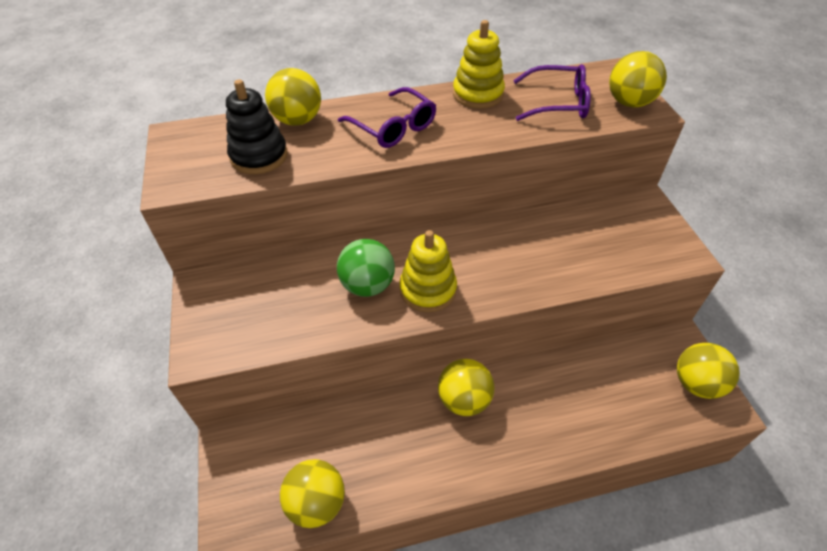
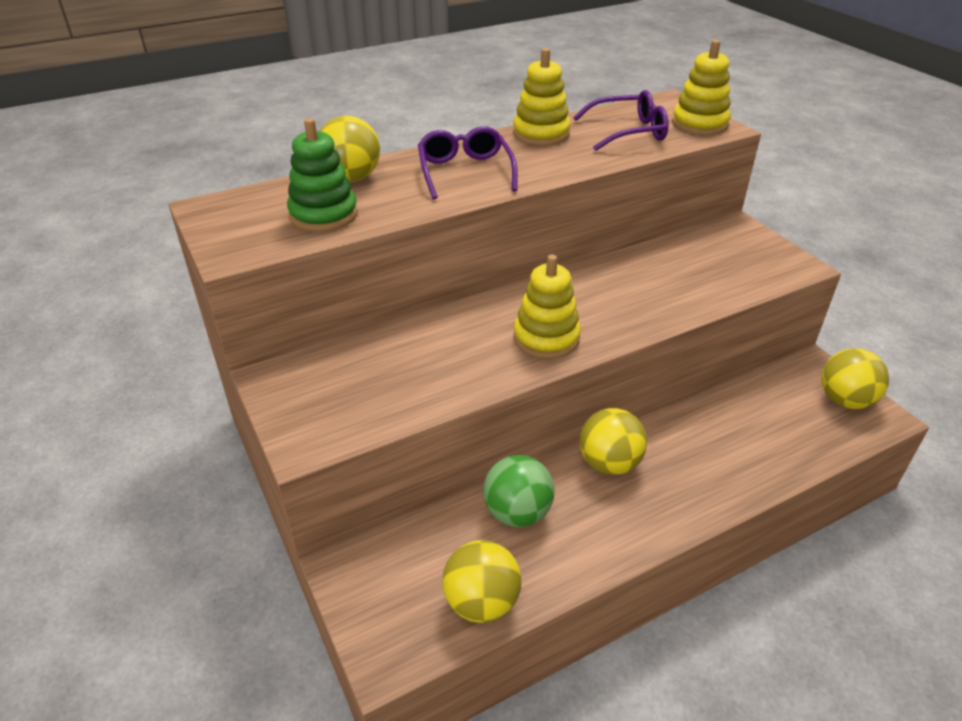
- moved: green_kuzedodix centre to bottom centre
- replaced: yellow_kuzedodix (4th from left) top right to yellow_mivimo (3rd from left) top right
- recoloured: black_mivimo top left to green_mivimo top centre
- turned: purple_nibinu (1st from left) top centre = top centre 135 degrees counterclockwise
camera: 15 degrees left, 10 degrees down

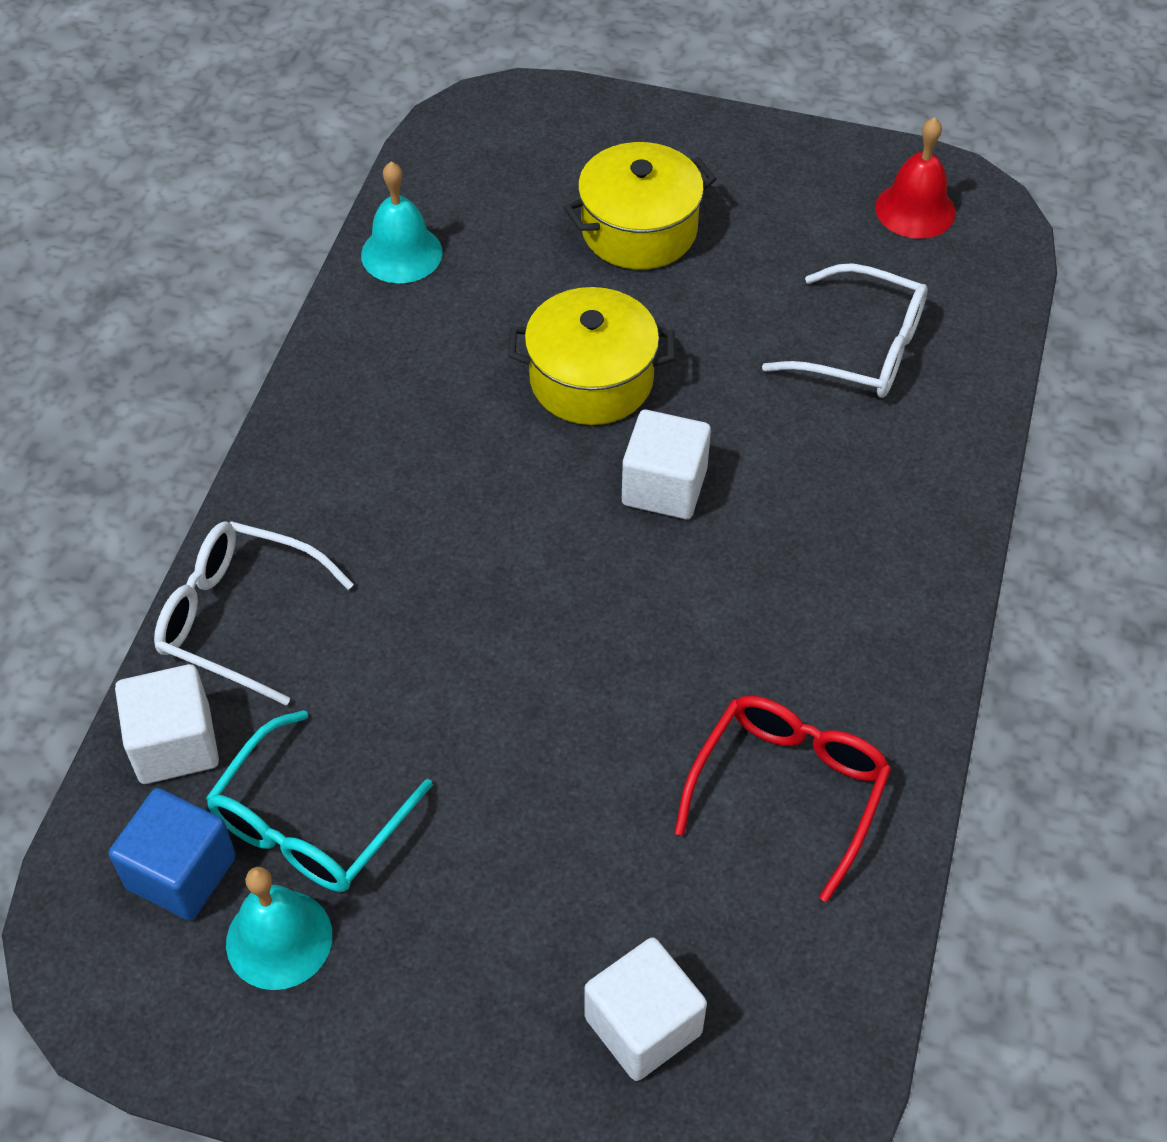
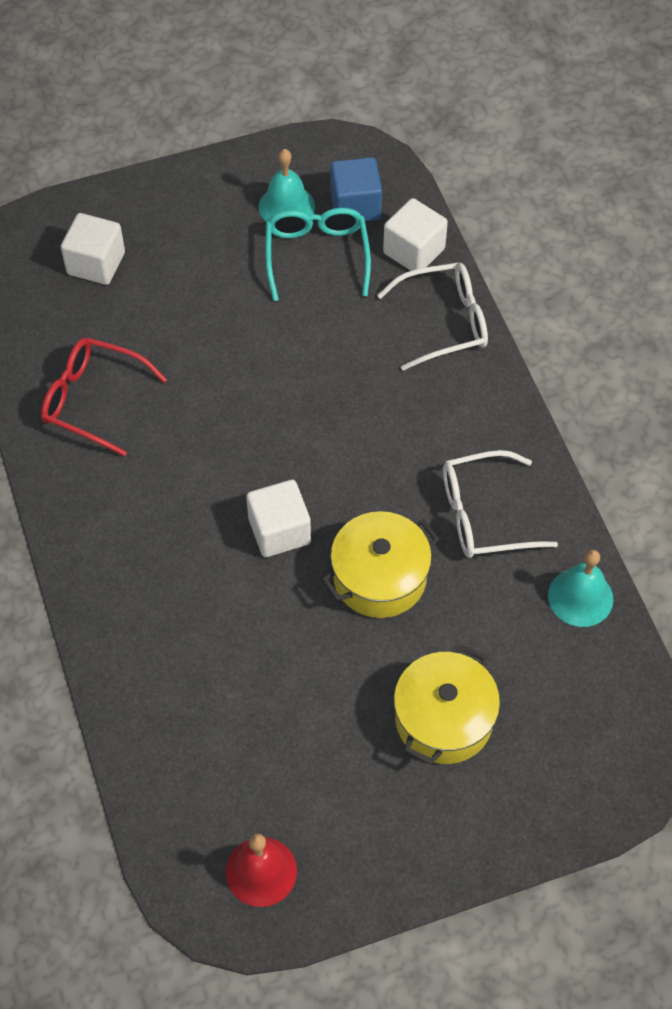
- moved: white_nibinu (2nd from left) top right to middle right
- turned: red_nibinu bottom right = middle left 120 degrees clockwise
camera: 145 degrees right, 5 degrees up

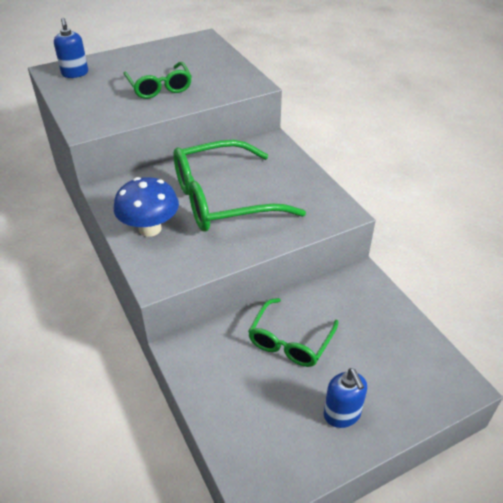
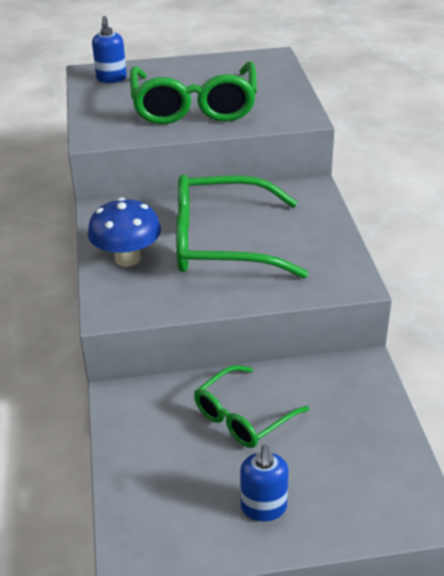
- resized: green_nibinu (1st from left) top left = top centre x1.73
camera: 20 degrees right, 5 degrees down

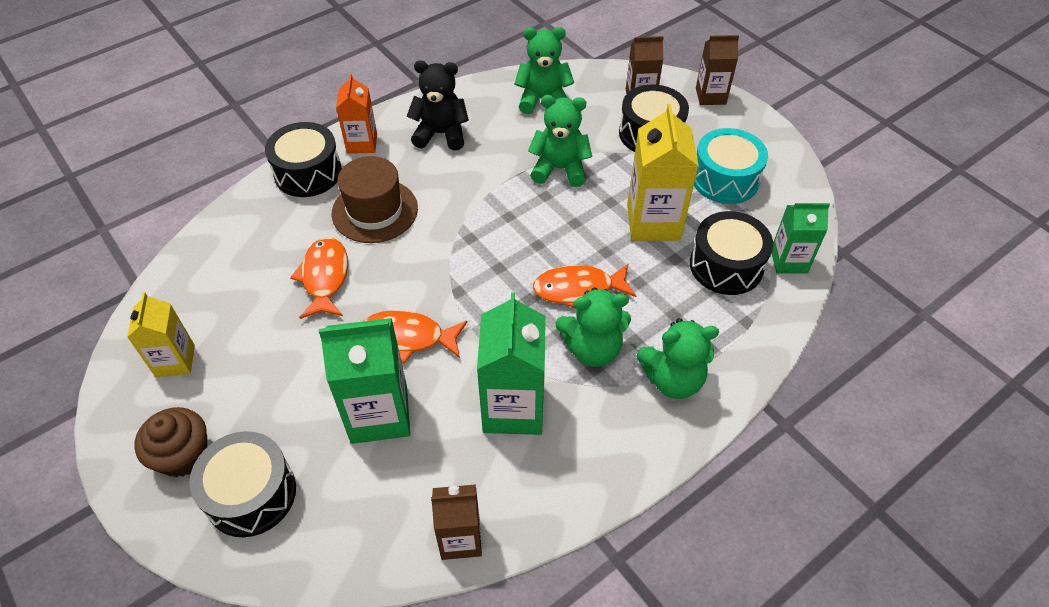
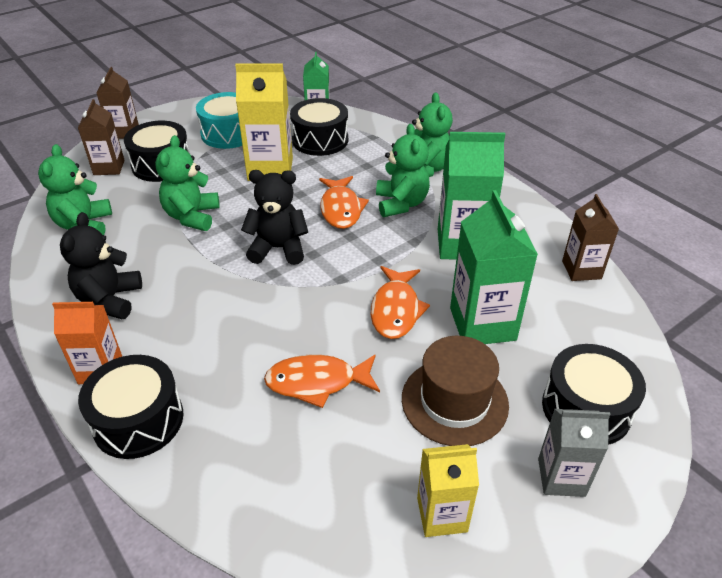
- added: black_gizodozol (2nd from left) centre
- moved: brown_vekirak top centre to bottom centre
- replaced: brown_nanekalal bottom left to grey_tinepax bottom right
camera: 90 degrees left, 10 degrees down

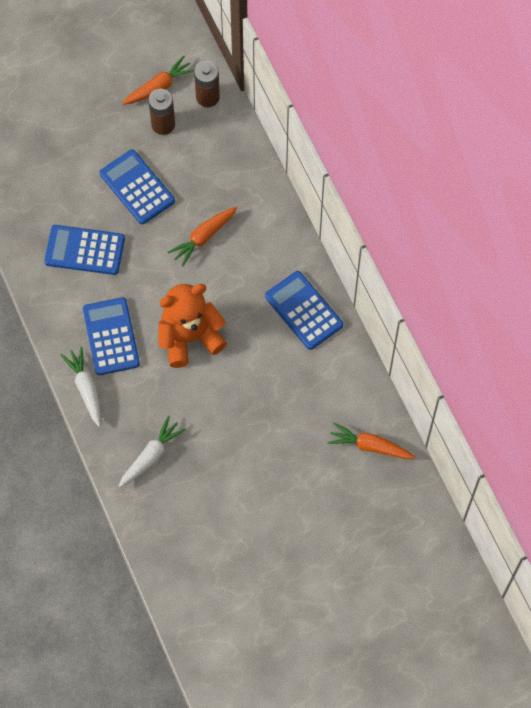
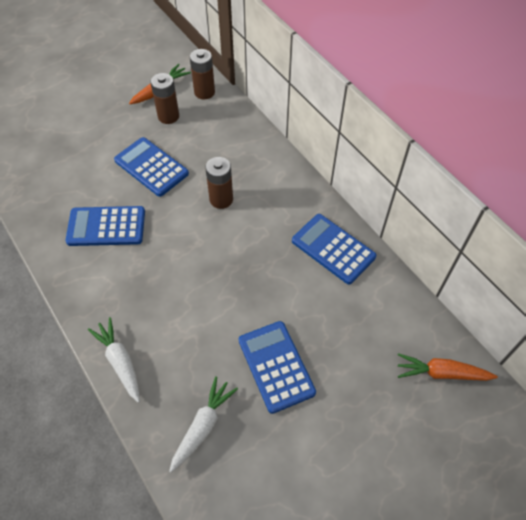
- removed: orange_gizodozol centre
- moved: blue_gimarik (2nd from left in the first image) middle left to blue_gimarik (3rd from left) bottom centre
- replaced: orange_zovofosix (2nd from left) centre to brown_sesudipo (3rd from left) centre
camera: 10 degrees left, 10 degrees down

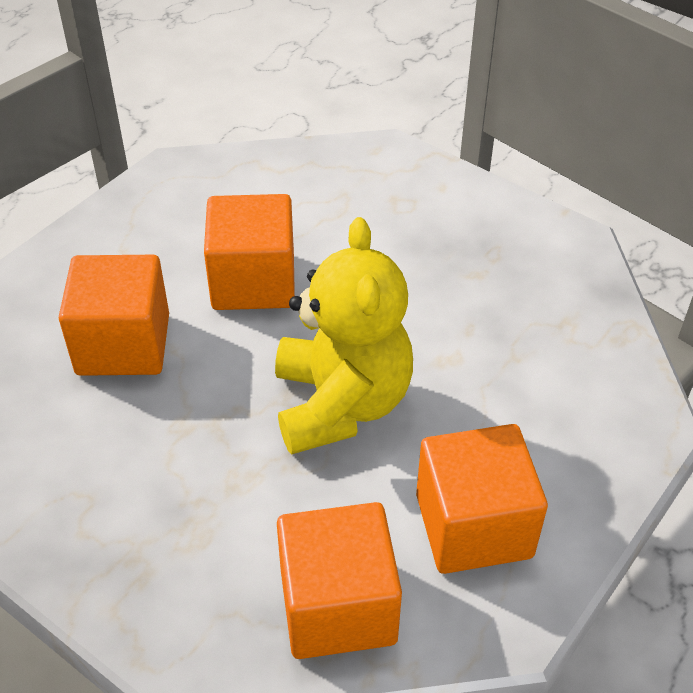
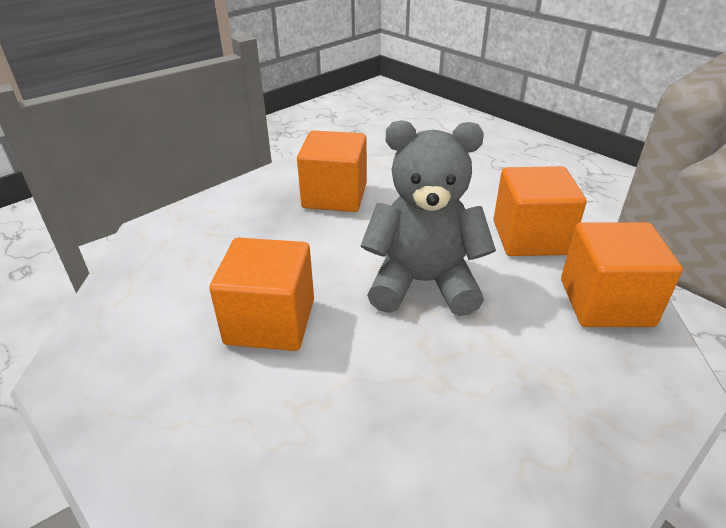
- moved: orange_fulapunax (1st from left in the first image) middle left to orange_fulapunax (2nd from left) top centre
- recoloured: yellow_gizodozol centre to grey_gizodozol centre
camera: 80 degrees left, 10 degrees down

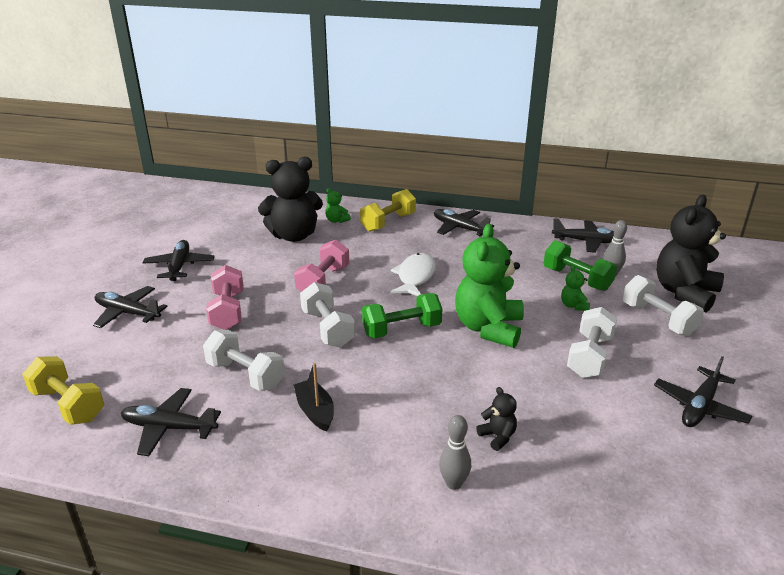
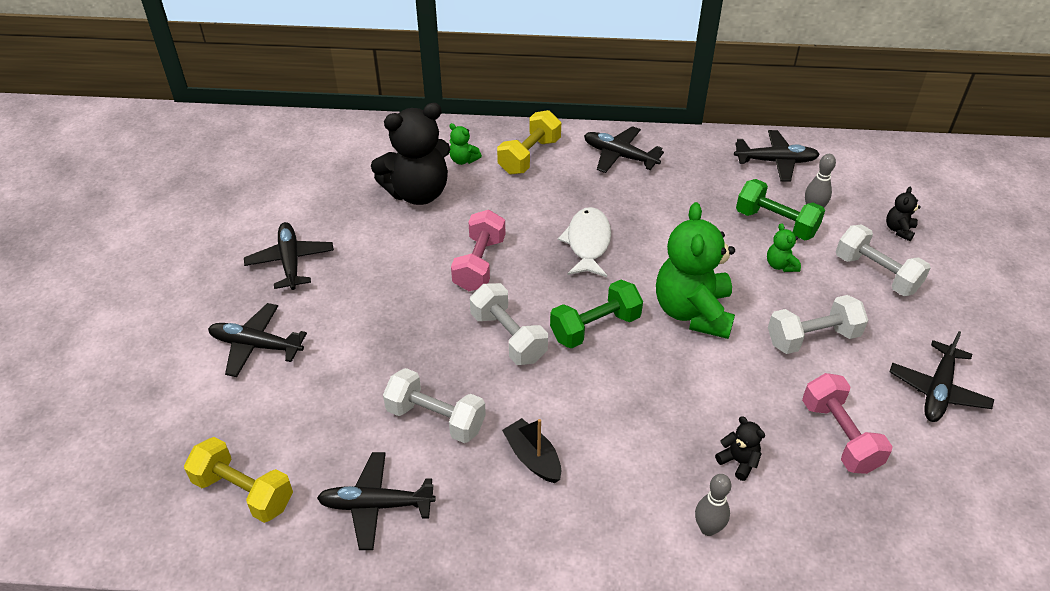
- moved: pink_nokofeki (1st from left in the first image) middle left to pink_nokofeki (2nd from left) bottom right
- turned: white_nokofeki (3rd from left) middle right = middle right 60 degrees clockwise
- resized: black_gizodozol (3rd from left) middle right = middle right x0.42
camera: 10 degrees left, 15 degrees up

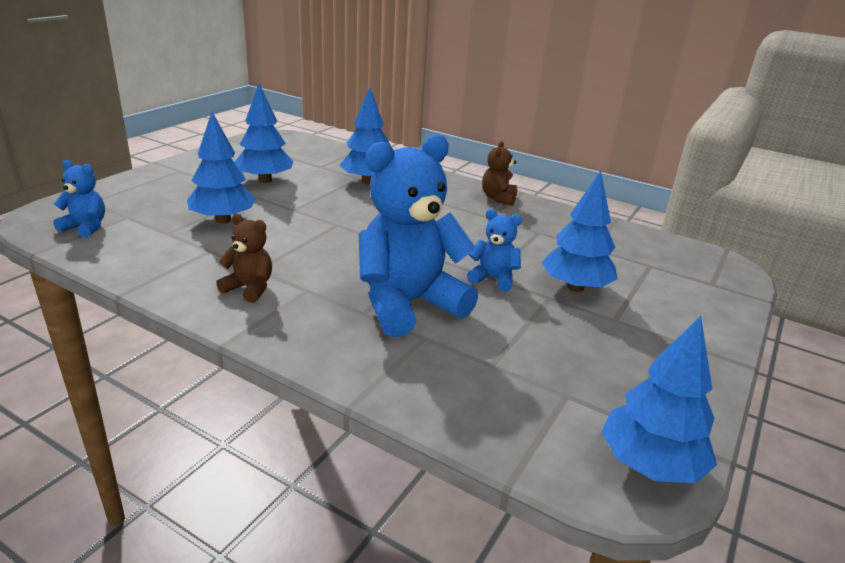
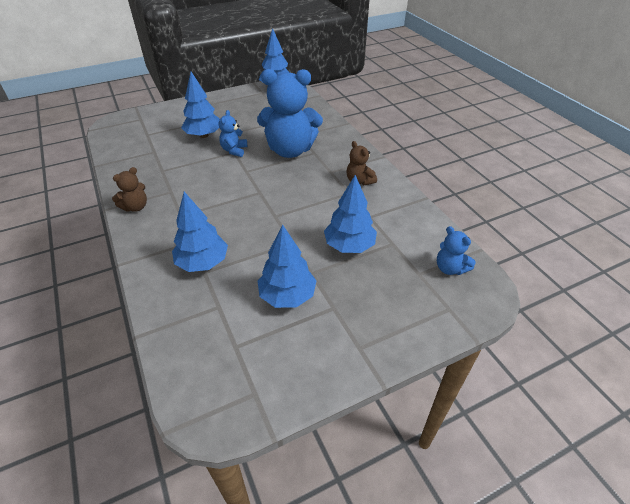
- turned: blue_gizodozol (3rd from left in the first image) centre = top centre 45 degrees clockwise
camera: 145 degrees left, 15 degrees up

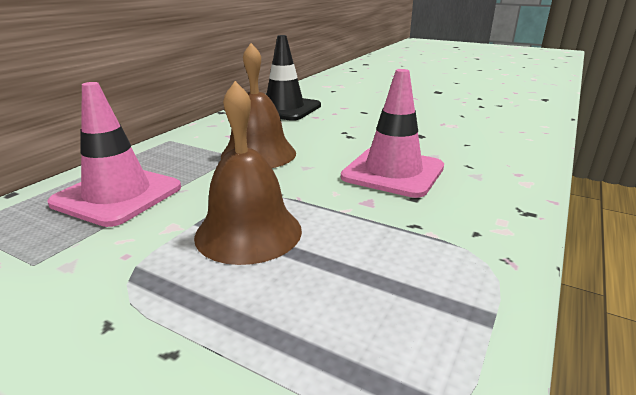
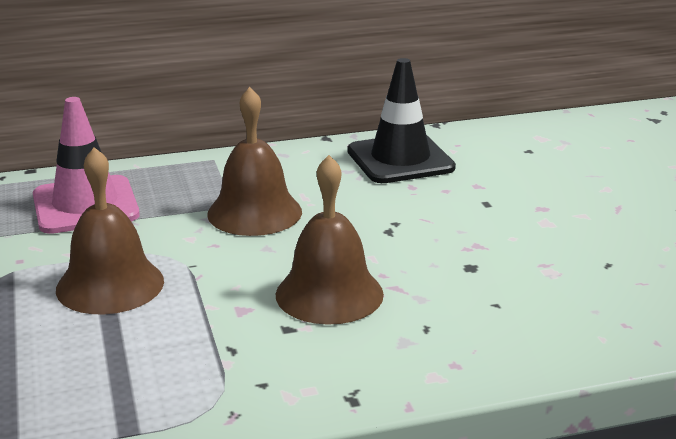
- replaced: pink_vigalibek (2nd from left) centre to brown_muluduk (3rd from left) centre
camera: 45 degrees right, 0 degrees up

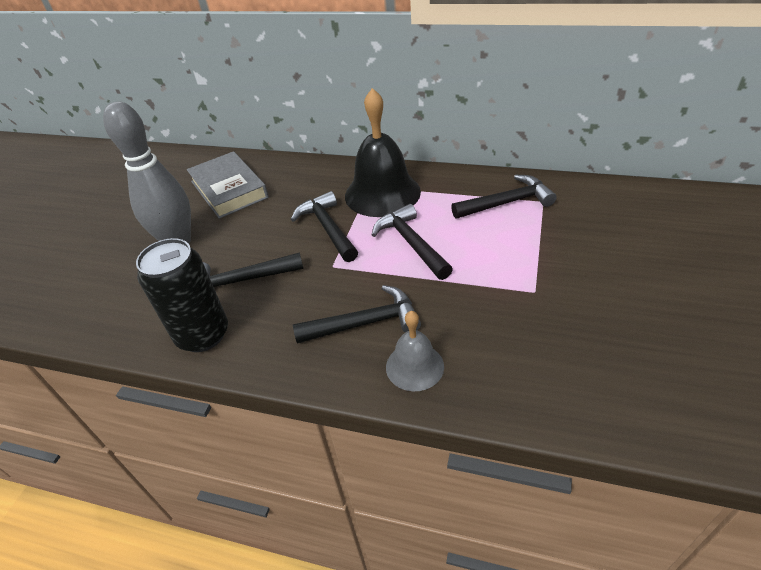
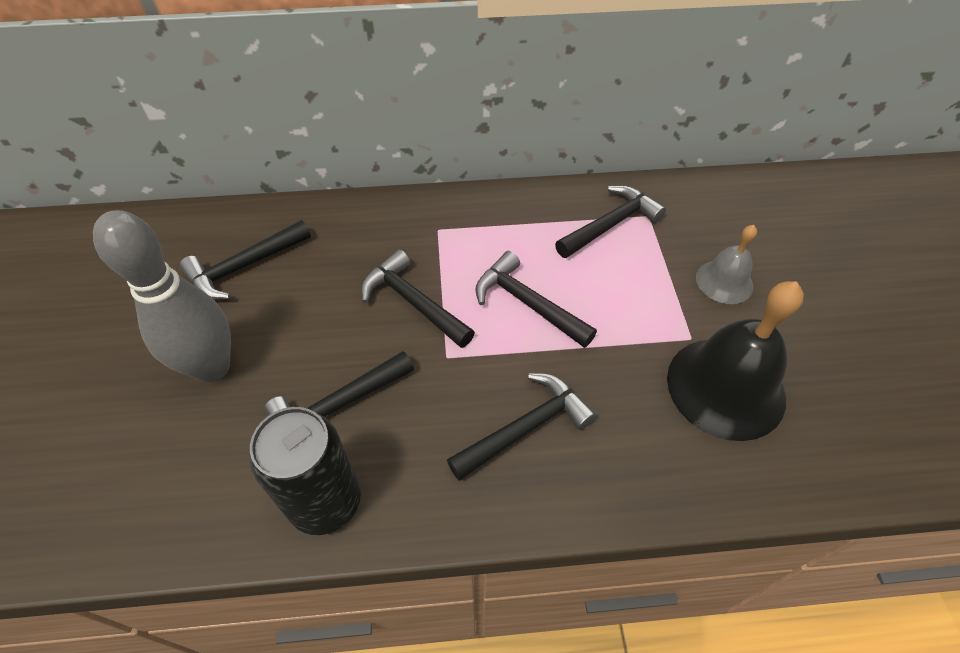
- moved: black_muluduk top centre to middle right
- moved: grey_muluduk centre to middle right
- replaced: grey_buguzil top left to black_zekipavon (1st from left) middle left
camera: 25 degrees left, 10 degrees up

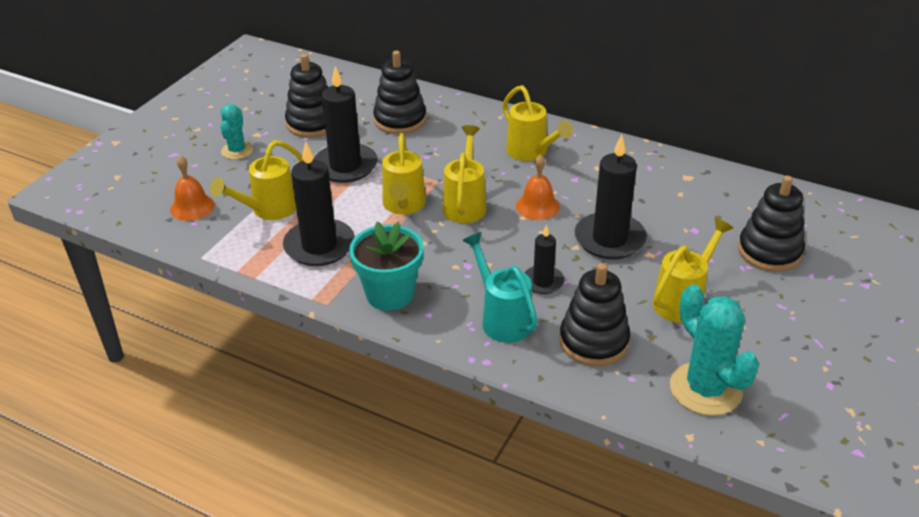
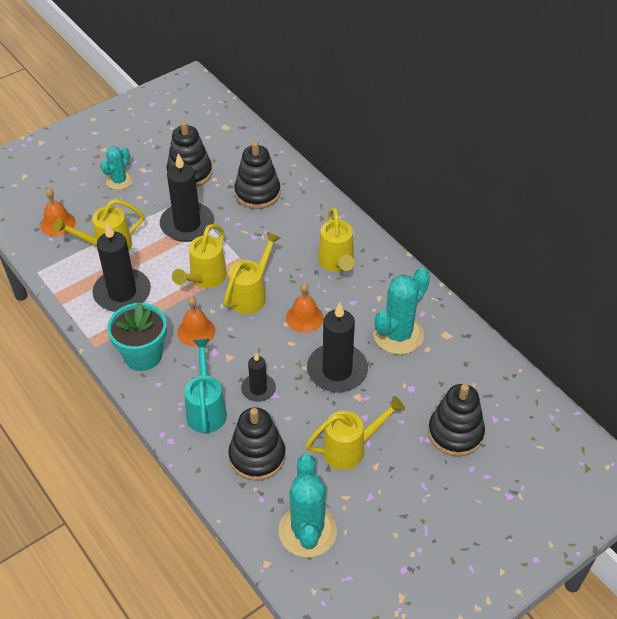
- added: orange_muluduk (2nd from left) middle left
- added: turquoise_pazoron (3rd from left) centre
camera: 25 degrees right, 10 degrees up

